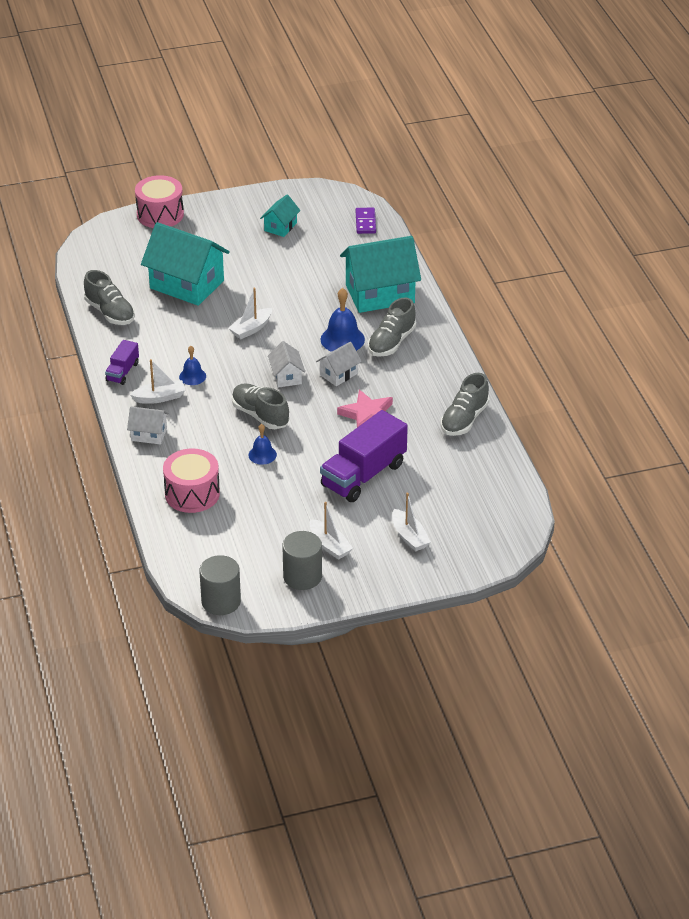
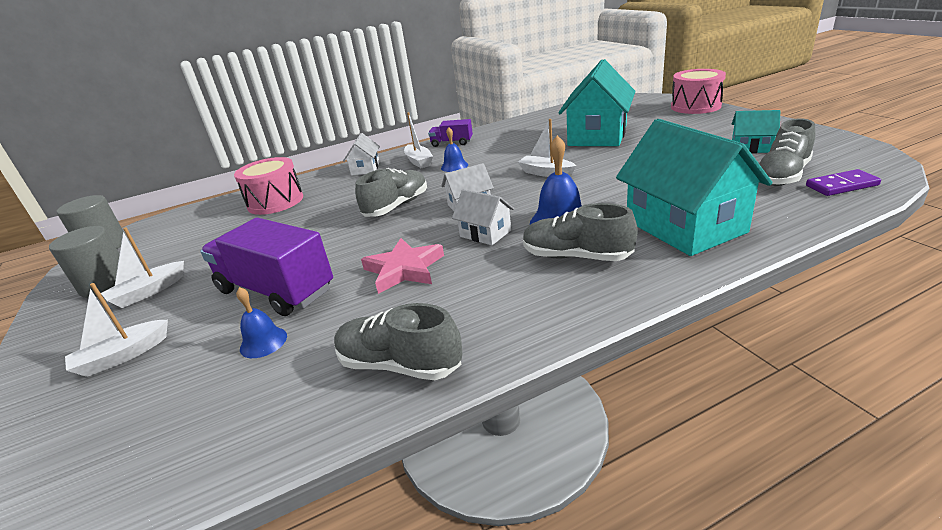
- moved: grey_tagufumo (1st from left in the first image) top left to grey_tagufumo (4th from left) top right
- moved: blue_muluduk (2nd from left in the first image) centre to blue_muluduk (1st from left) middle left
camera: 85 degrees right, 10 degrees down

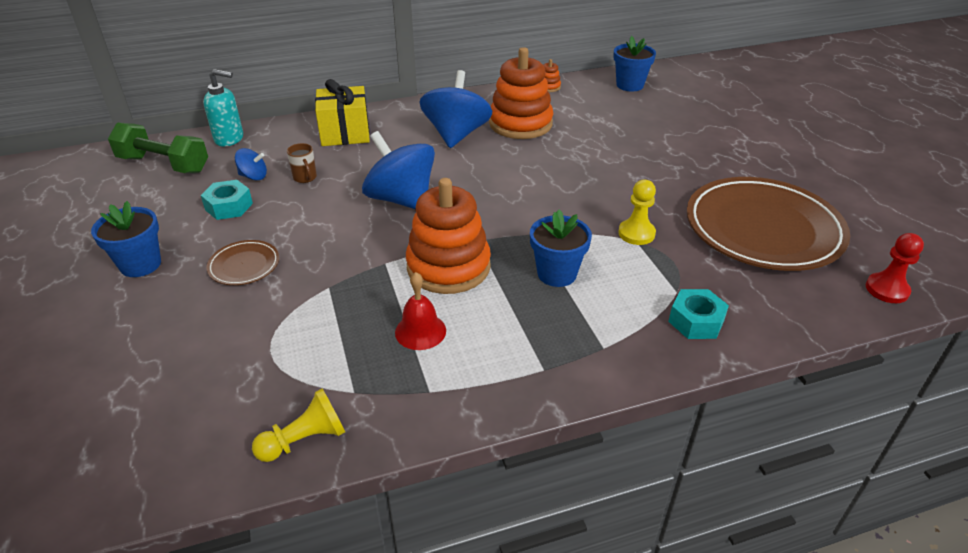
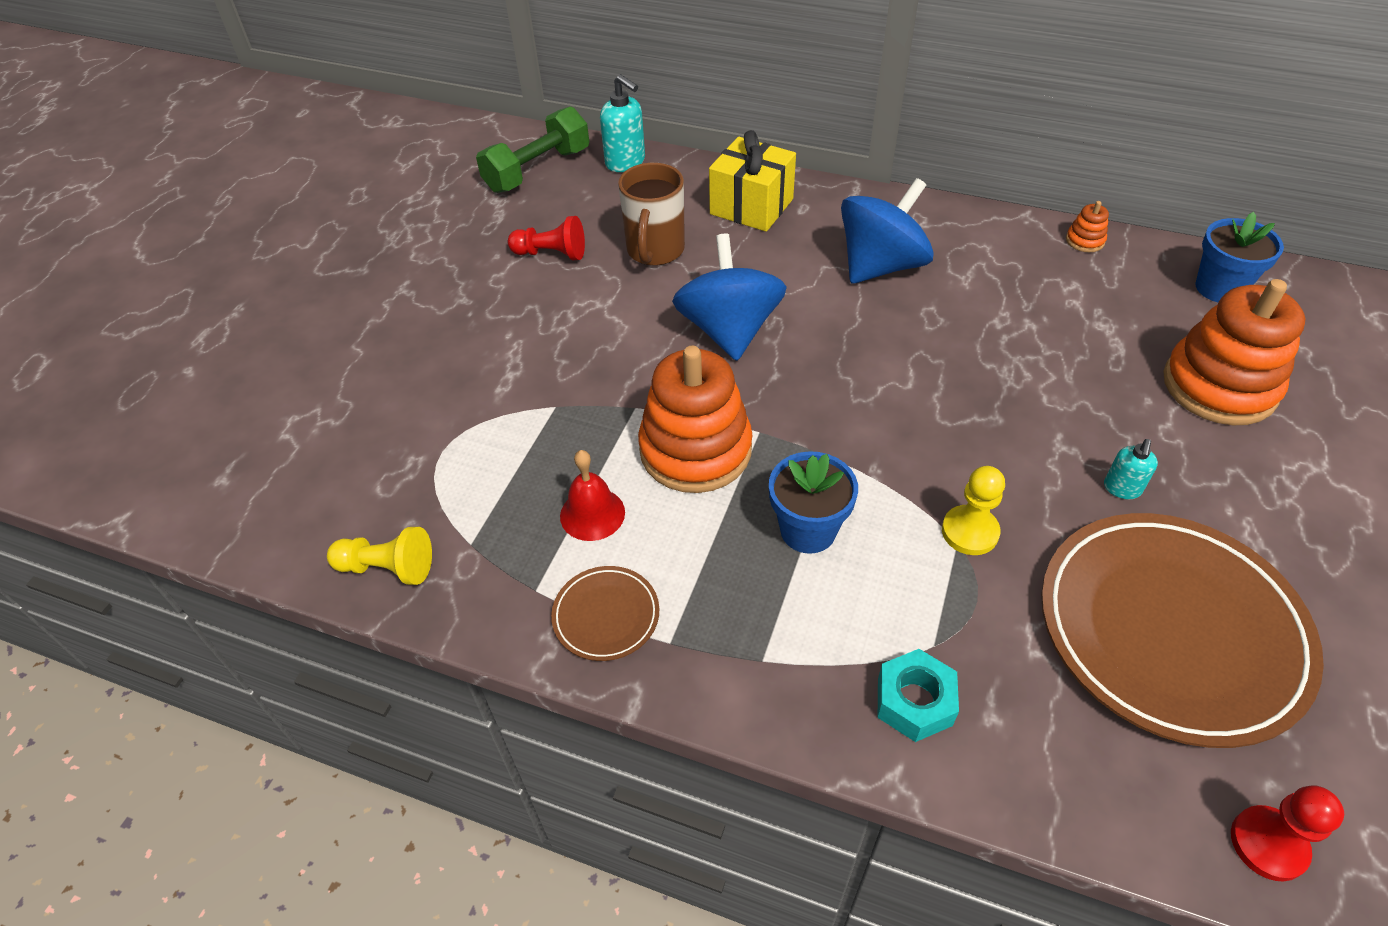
- removed: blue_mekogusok (1st from left) middle left
- removed: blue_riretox (1st from left) top left
- added: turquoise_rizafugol (2nd from left) middle right
- moved: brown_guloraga (1st from left) middle left to centre
- moved: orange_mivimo (2nd from left in the first image) top centre to orange_mivimo (3rd from left) middle right
- replaced: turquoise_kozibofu (1st from left) middle left to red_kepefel (1st from left) top centre
- turned: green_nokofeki top left = top centre 75 degrees clockwise
- resized: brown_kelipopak top left = top centre x1.91
camera: 40 degrees right, 10 degrees up

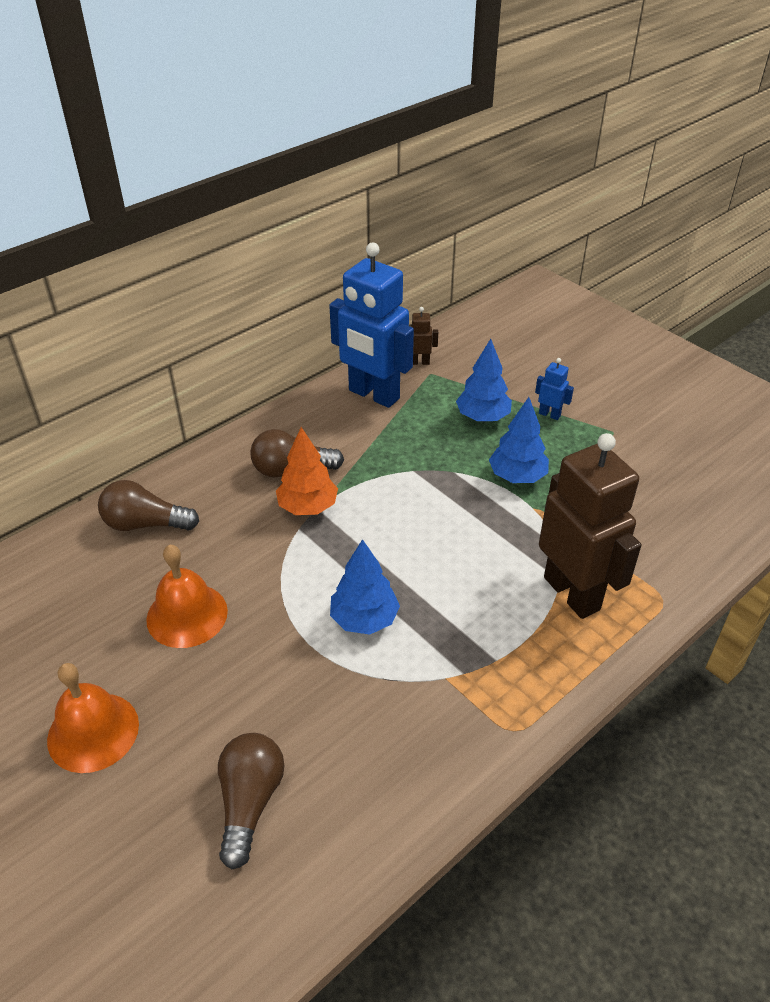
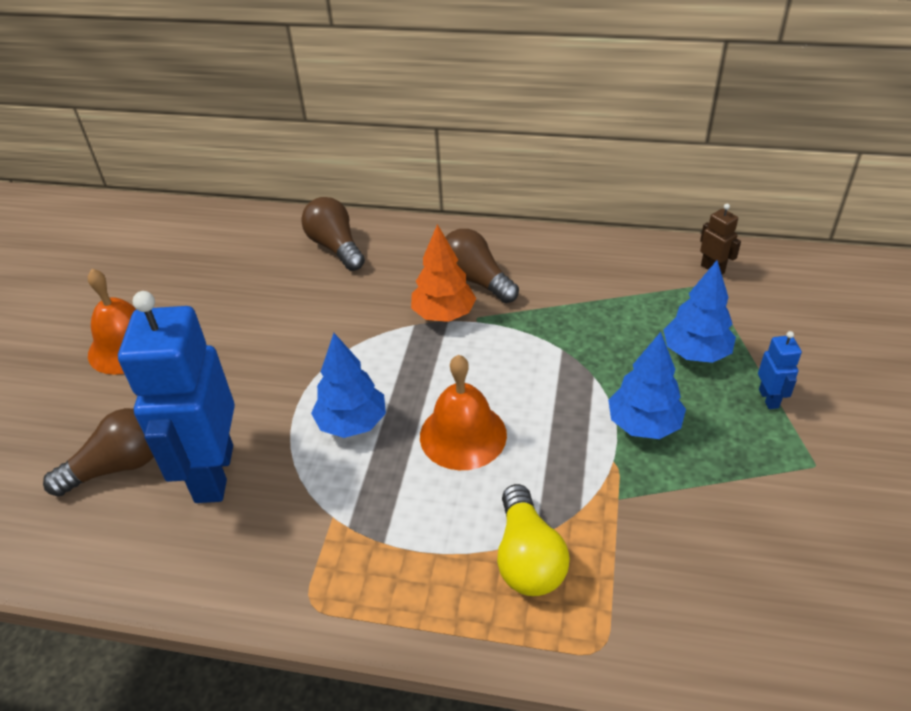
- moved: orange_muluduk (2nd from left) middle left to centre
- moved: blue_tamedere (1st from left) top centre to middle left
- replaced: brown_tamedere (2nd from left) middle right to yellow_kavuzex bottom centre
camera: 55 degrees right, 0 degrees up

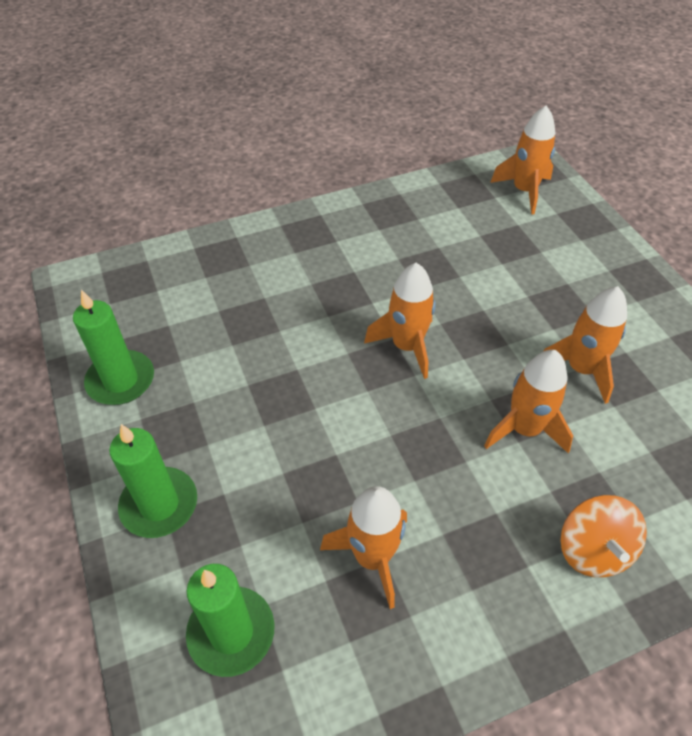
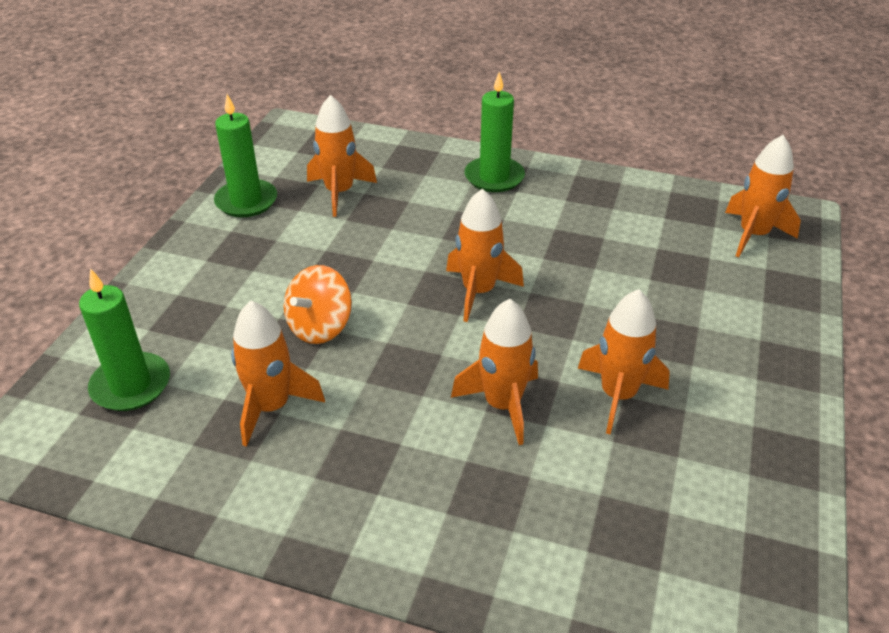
- added: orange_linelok (2nd from left) top centre
- moved: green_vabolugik (2nd from left in the first image) middle left to green_vabolugik (3rd from left) top centre
- moved: orange_riretox bottom right to centre
camera: 40 degrees right, 10 degrees down

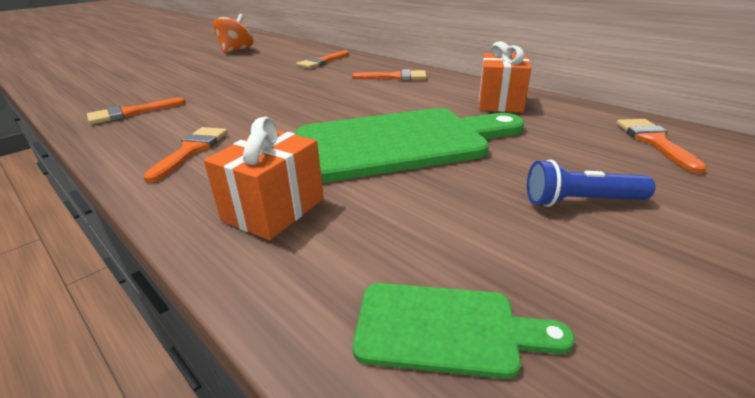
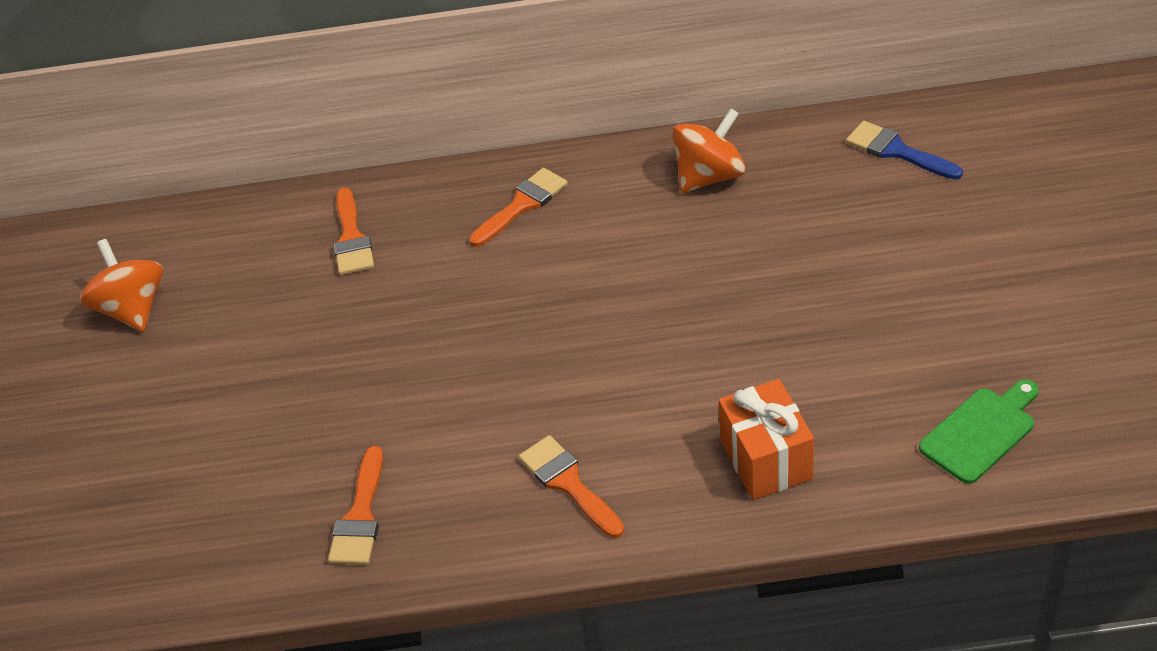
- removed: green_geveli (1st from left) centre
- removed: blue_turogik middle right
- replaced: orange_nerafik (2nd from left) top right to orange_riretox (2nd from left) top centre
- recoloured: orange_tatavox (5th from left) middle right to blue_tatavox top right
camera: 45 degrees left, 15 degrees up

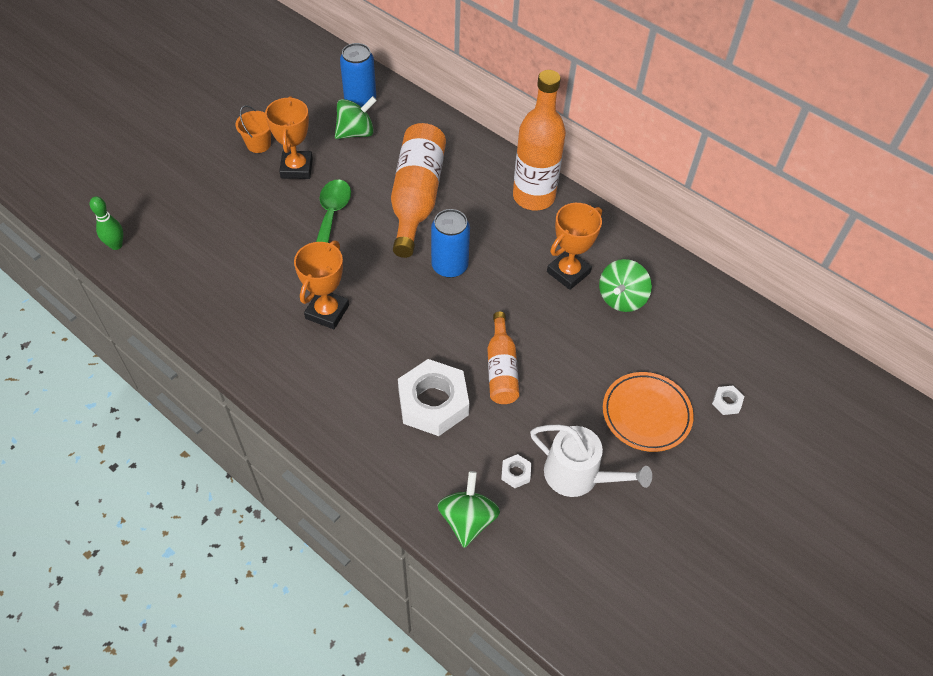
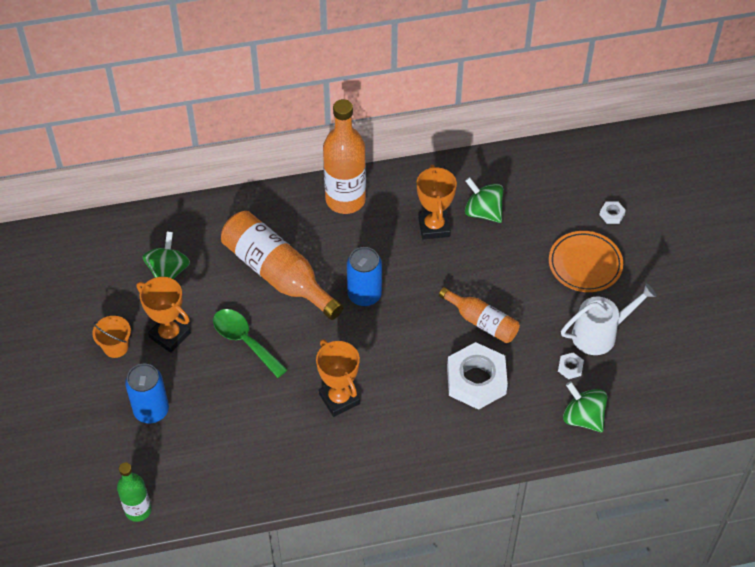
- moved: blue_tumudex (1st from left) top centre to bottom left
- replaced: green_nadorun top left to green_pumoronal bottom left
- turned: green_riretox (3rd from left in the first image) middle right = centre 150 degrees clockwise
camera: 50 degrees left, 0 degrees up

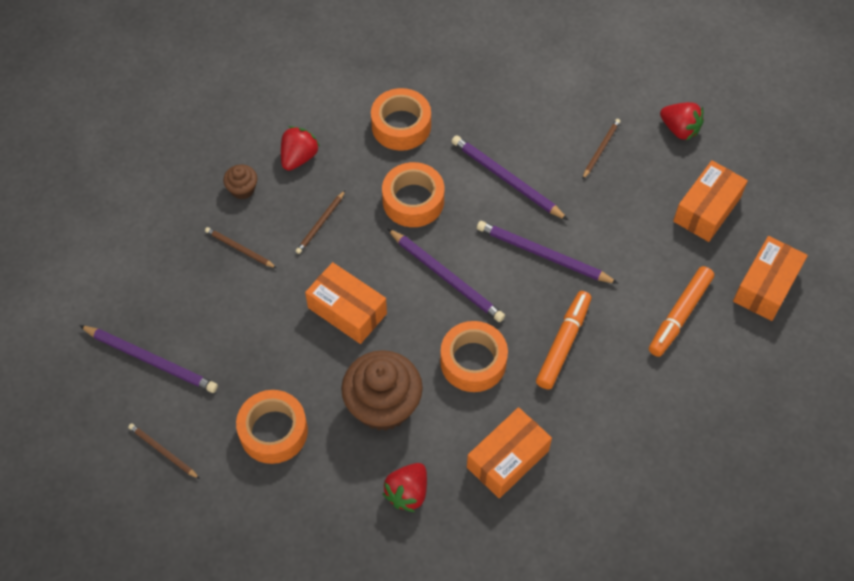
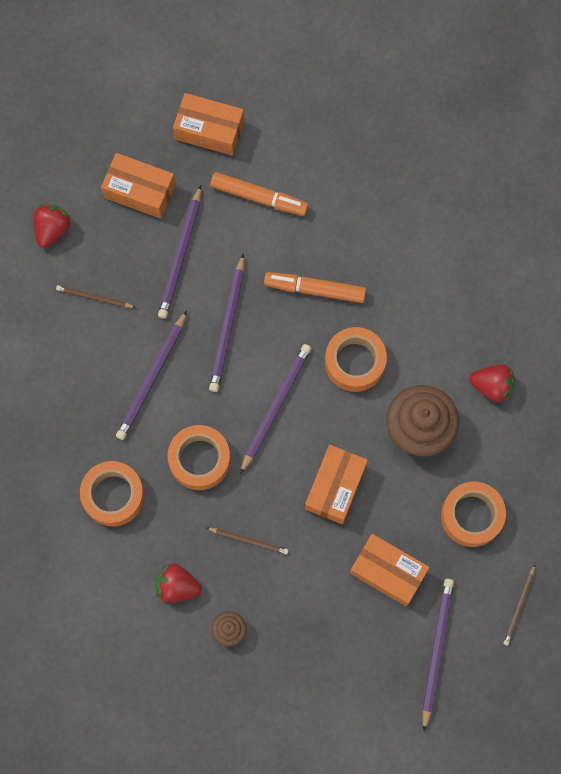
- removed: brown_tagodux (2nd from left) middle left
- added: purple_tagodux (2nd from left) top left
- moved: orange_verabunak (2nd from left in the first image) bottom centre to orange_verabunak (4th from left) bottom right
camera: 105 degrees left, 15 degrees up

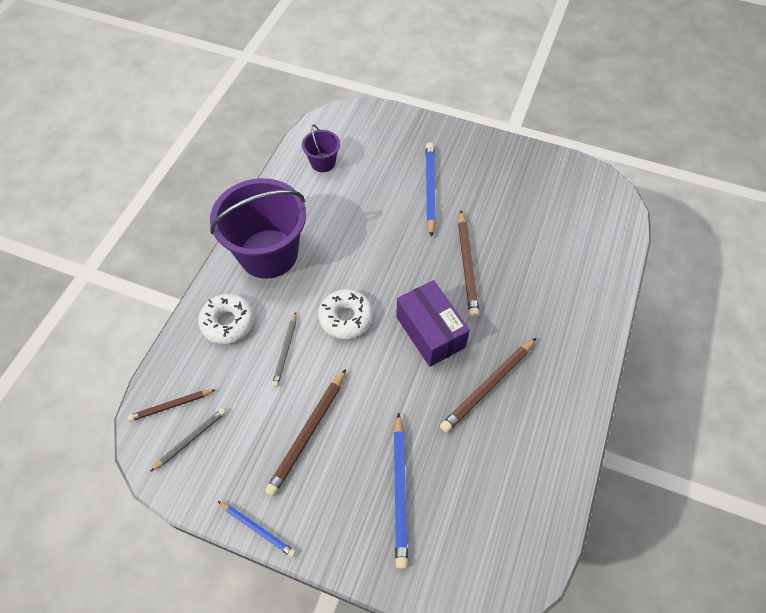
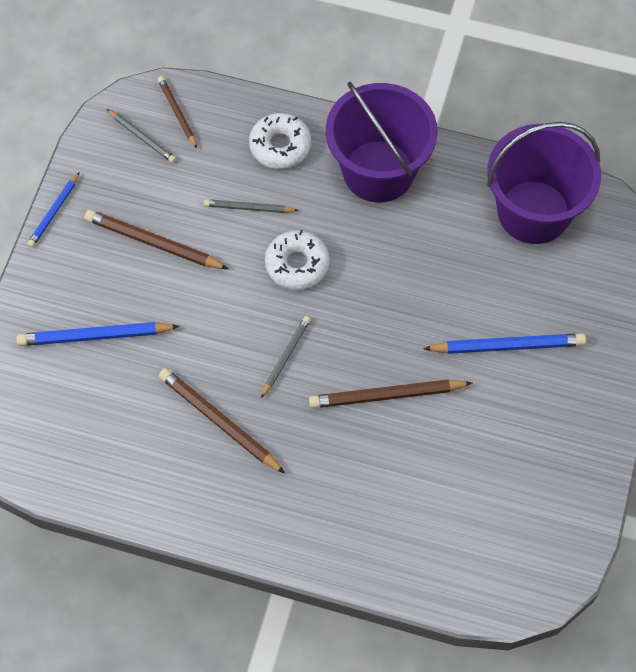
- replaced: purple_verabunak centre to grey_tagodux (3rd from left) centre
- resized: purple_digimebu (2nd from left) top centre = top right x2.16
camera: 85 degrees right, 5 degrees up

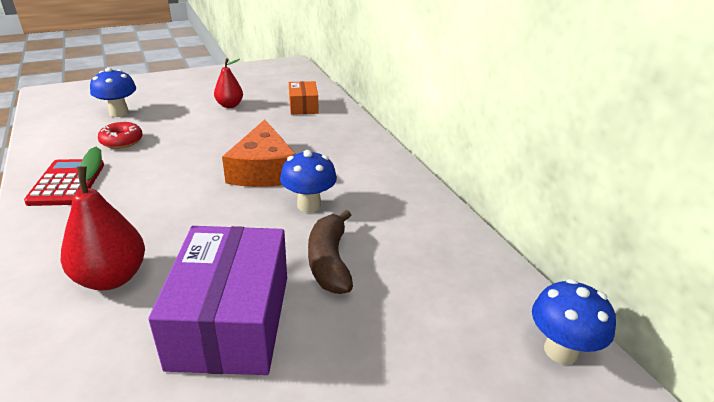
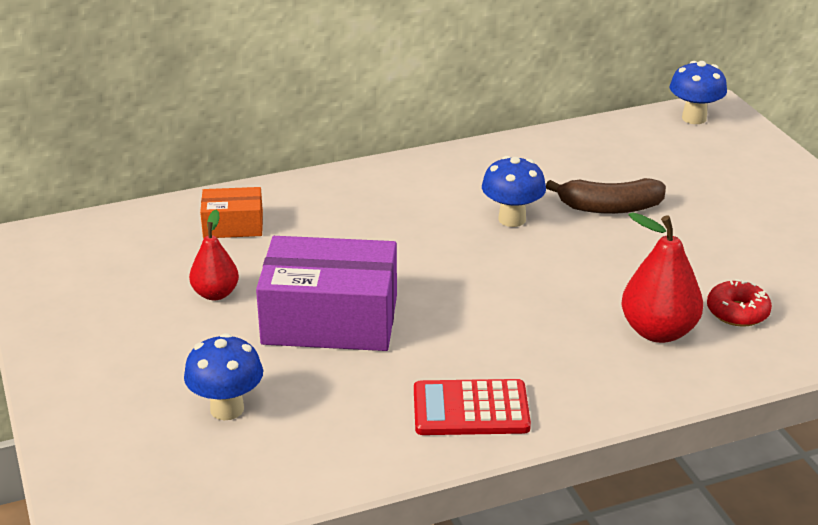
- removed: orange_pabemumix centre
- moved: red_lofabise middle left to middle right
- moved: purple_verabunak bottom left to centre
camera: 85 degrees left, 0 degrees up

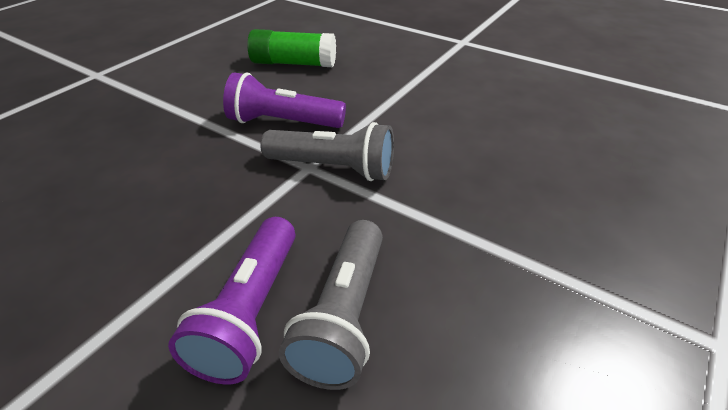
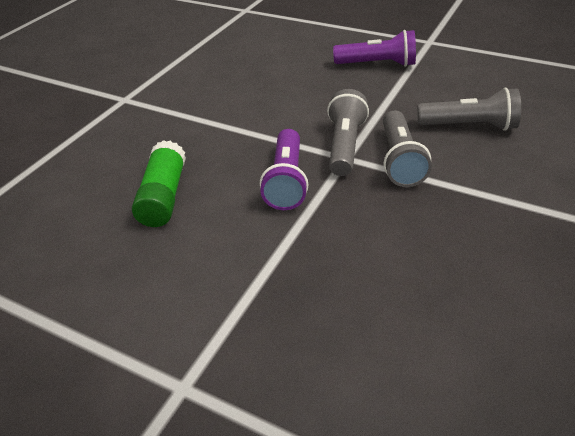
- added: grey_turogik (2nd from left) middle right
- moved: purple_turogik (1st from left in the first image) bottom left to purple_turogik (2nd from left) top centre
camera: 95 degrees left, 0 degrees up

